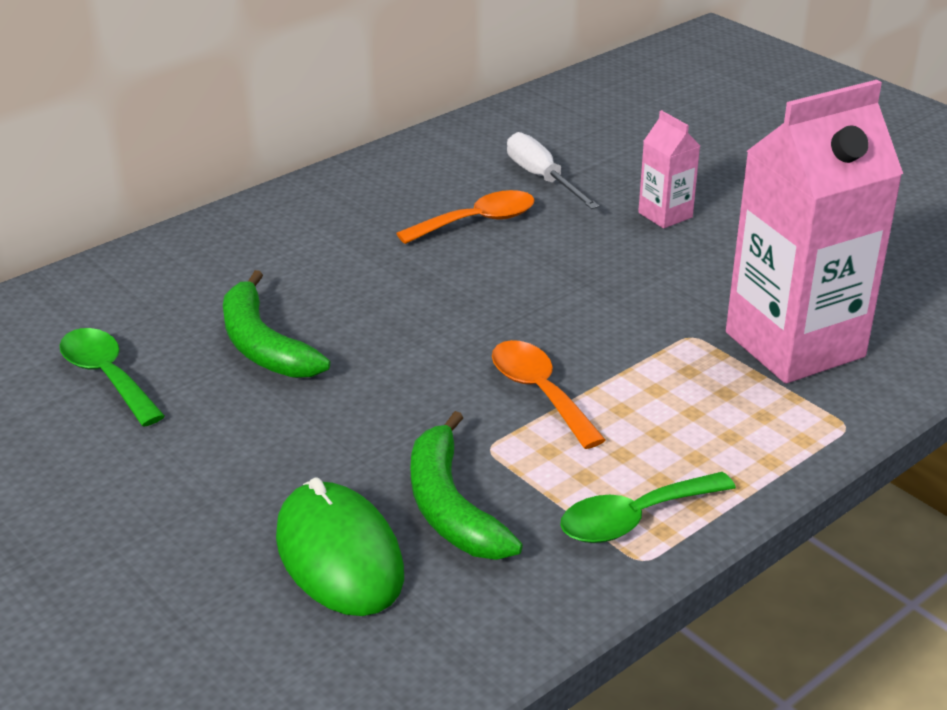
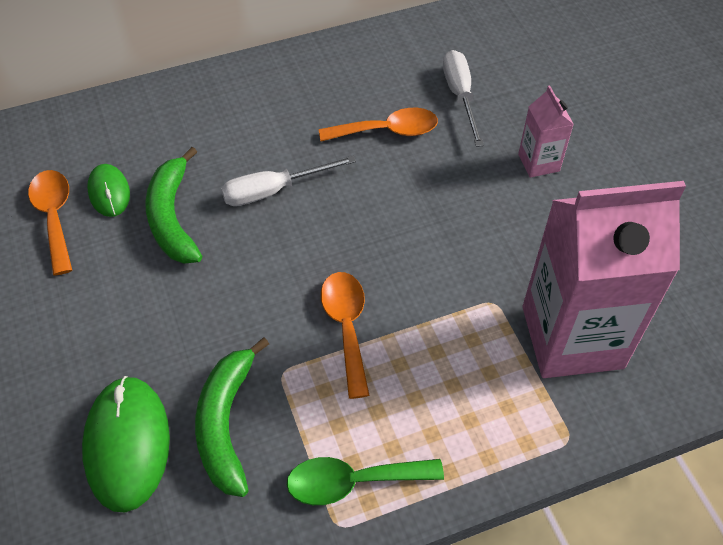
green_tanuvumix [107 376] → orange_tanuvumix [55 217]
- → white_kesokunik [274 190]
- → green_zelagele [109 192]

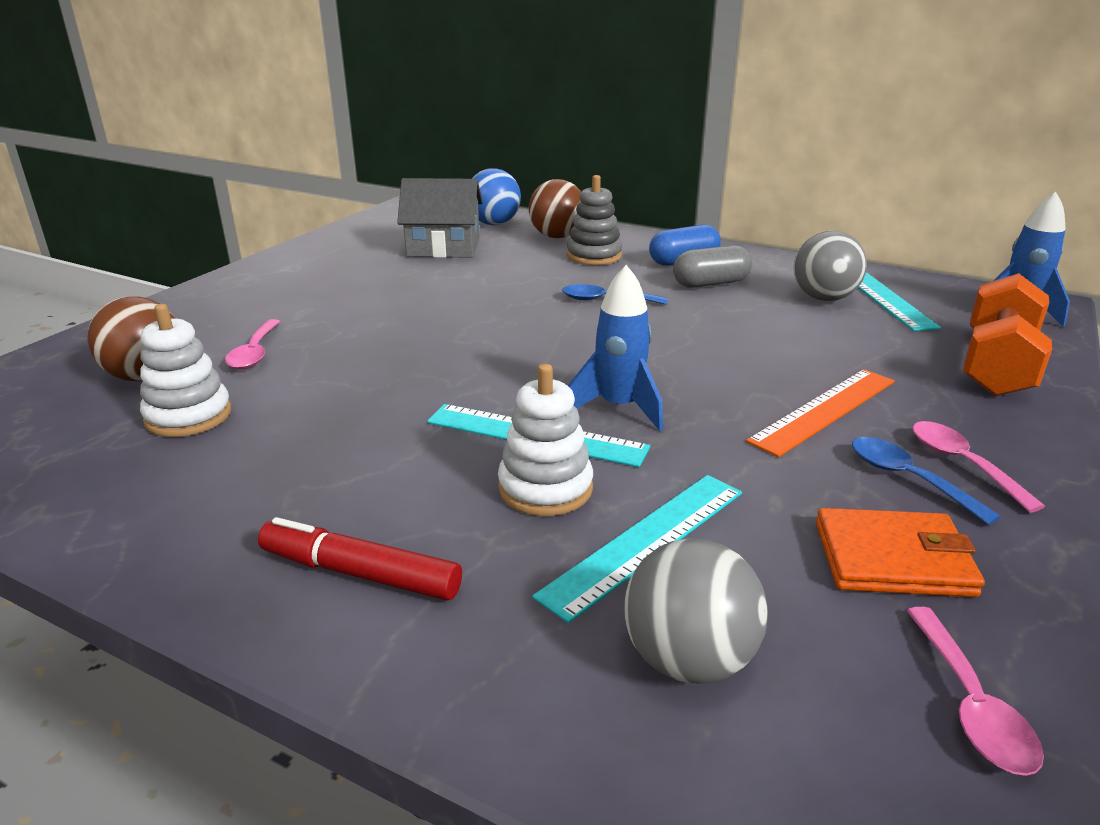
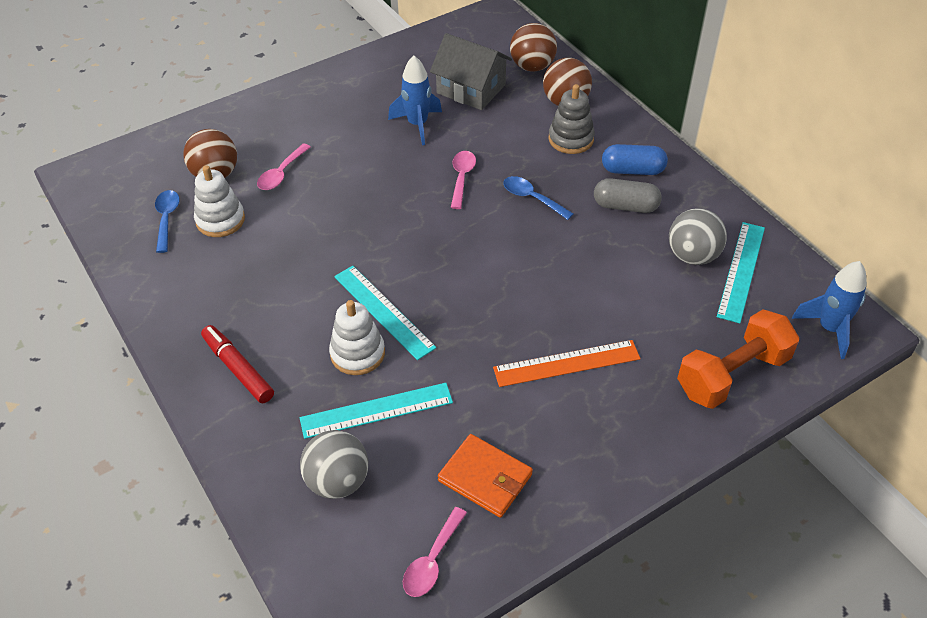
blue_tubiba [494 224] → brown_tubiba [532 66]
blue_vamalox [619 408] → blue_vamalox [417 125], relocated
pink_tanuvumix [961 463] → pink_tanuvumix [462 178], relocated
blue_tanuvumix [907 479] → blue_tanuvumix [167 219], relocated

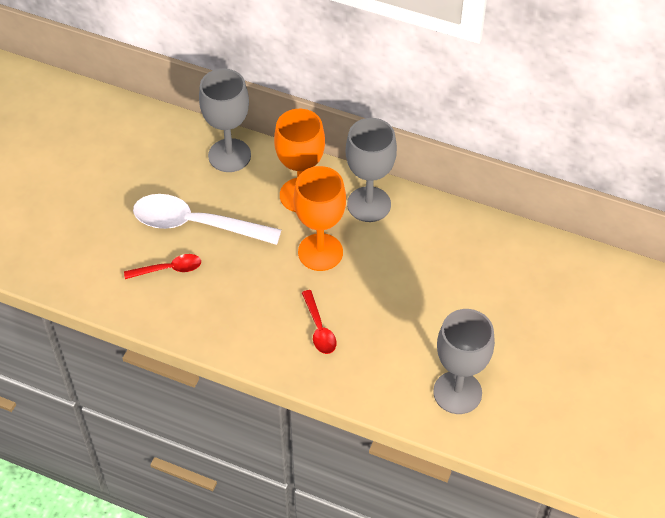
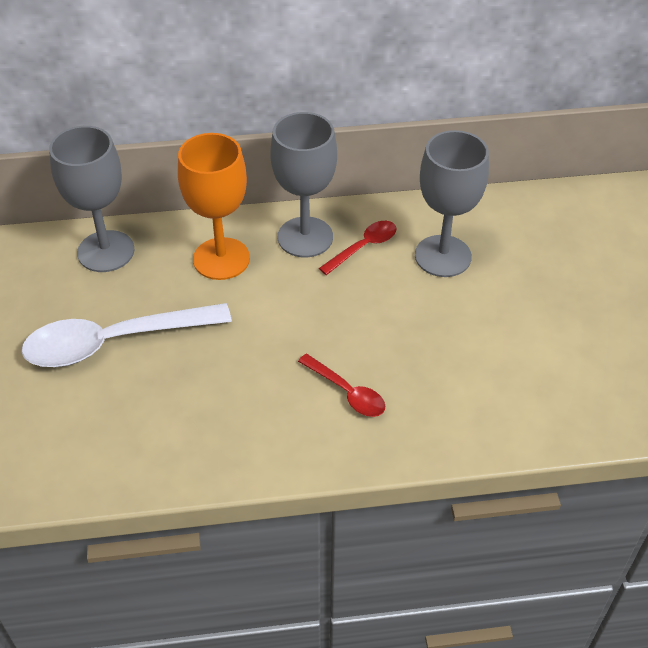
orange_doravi [320 252] → -
red_tanuvumix [168 269] → red_tanuvumix [363 247], relocated
grey_doravi [457 392] → grey_doravi [443 256], relocated

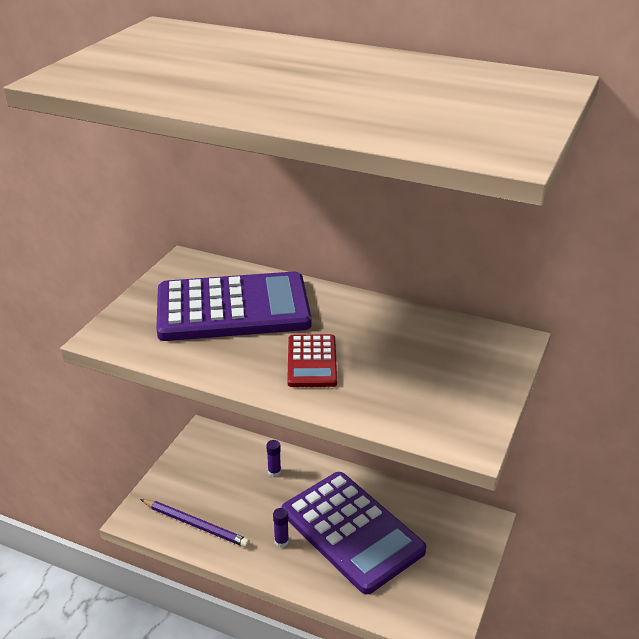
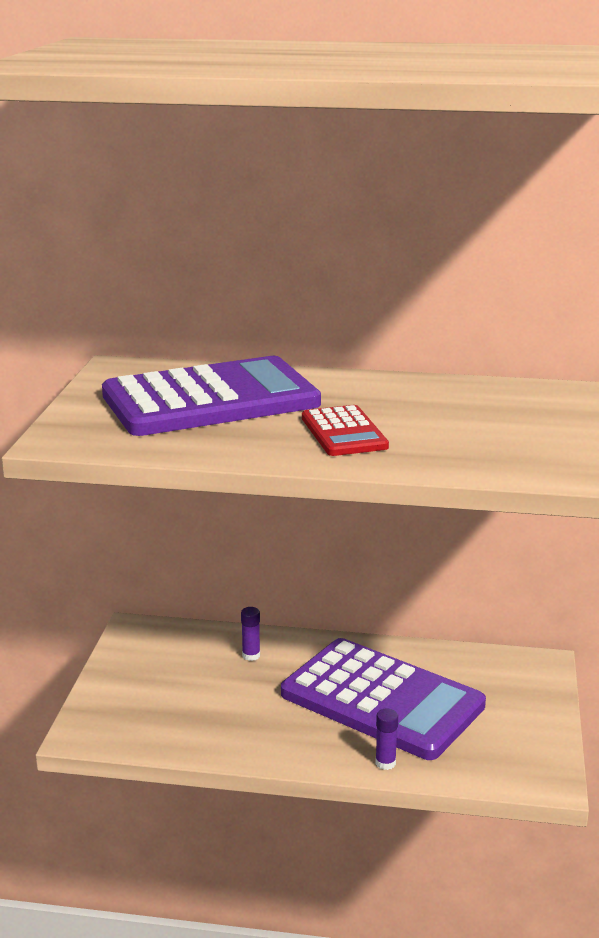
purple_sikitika [196 525] → -
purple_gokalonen [281 541] → purple_gokalonen [385 763], relocated

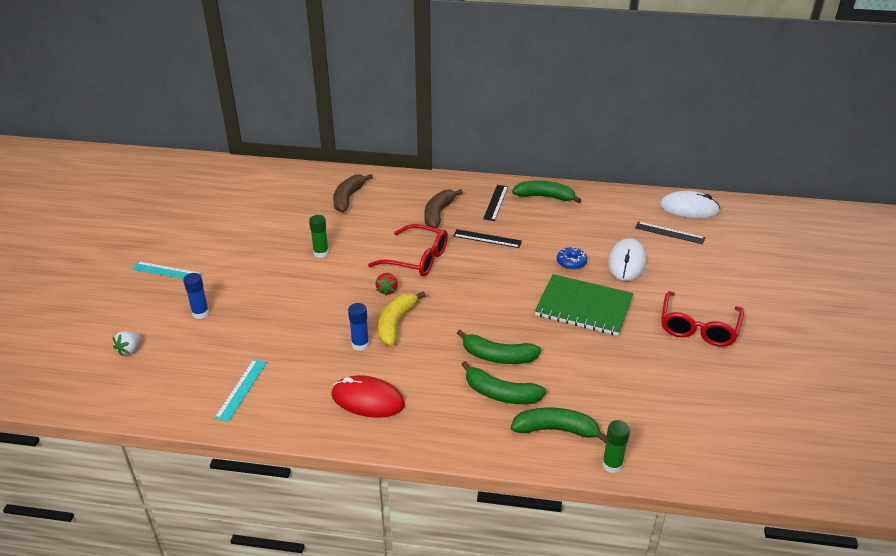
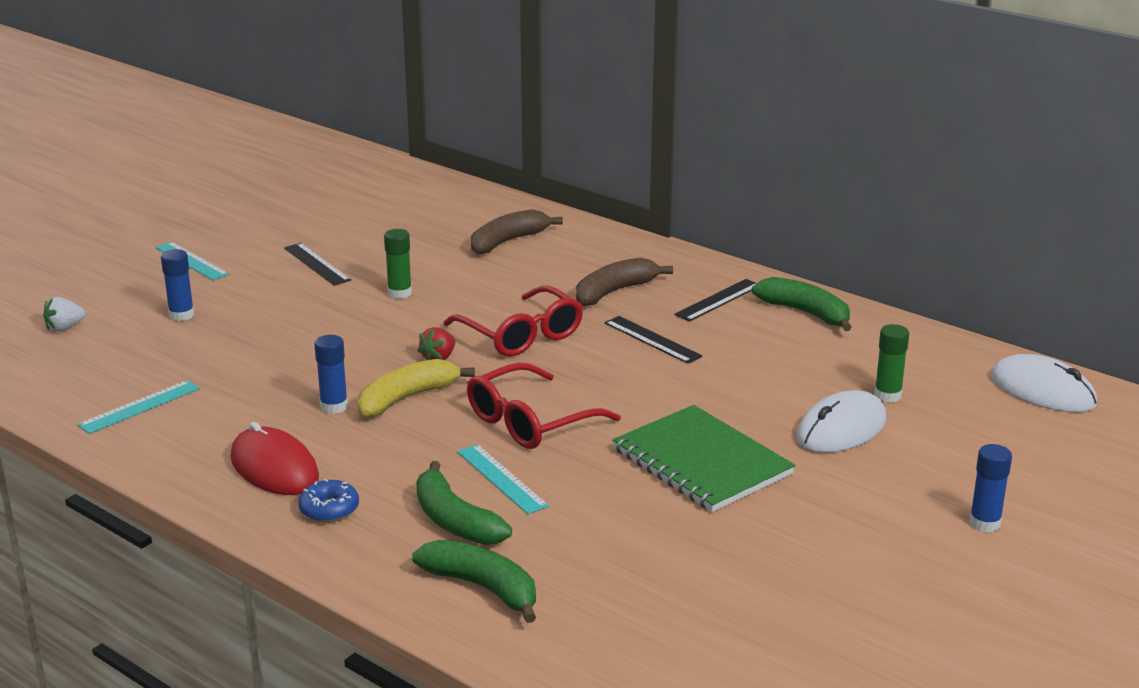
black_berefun [669 233] → black_berefun [316 264], relocated
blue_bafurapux [571 262] → blue_bafurapux [329 509], relocated
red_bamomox [698 327] → red_bamomox [530 422], relocated
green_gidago [497 356] → turquoise_berefun [501 478]
green_gokalonen [612 465] → green_gokalonen [887 395], relocated
- → blue_gokalonen [984 523]

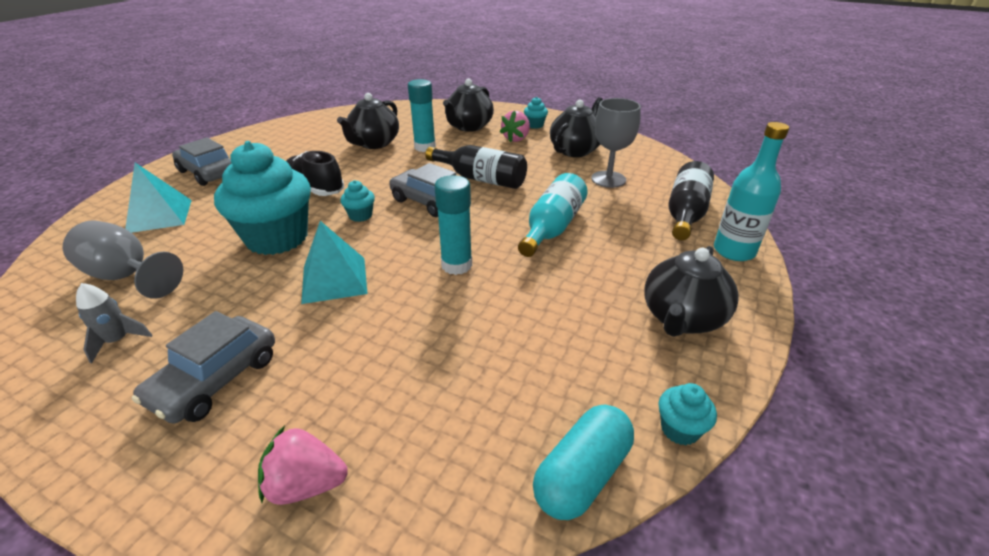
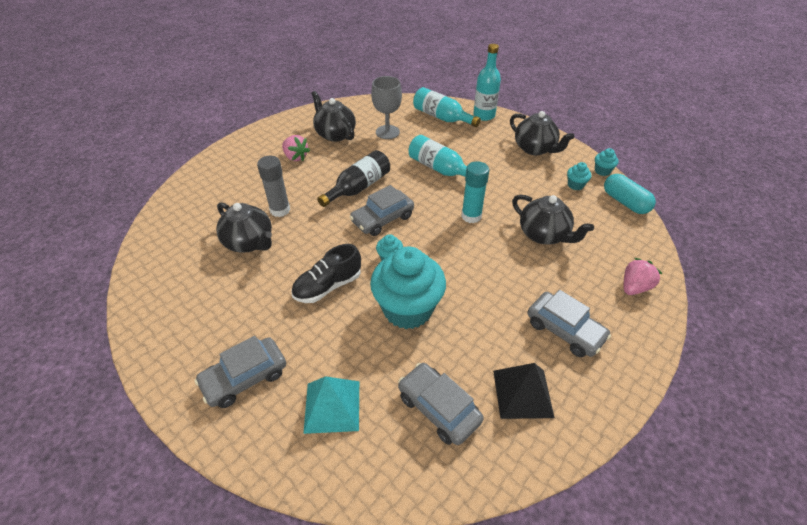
turquoise_gokalonen [425 147] → grey_gokalonen [280 210]
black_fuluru [469 127] → black_fuluru [544 235], relocated
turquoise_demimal [535 125] → turquoise_demimal [575 185], relocated
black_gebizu [685 213] → turquoise_gebizu [442 117]
grey_doravi [127 276] → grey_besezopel [438 408]
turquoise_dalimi [334 279] → -
grey_vamalox [118 341] → black_dalimi [522 393]
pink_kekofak [306 485] → pink_kekofak [634 287], 150 degrees counterclockwise

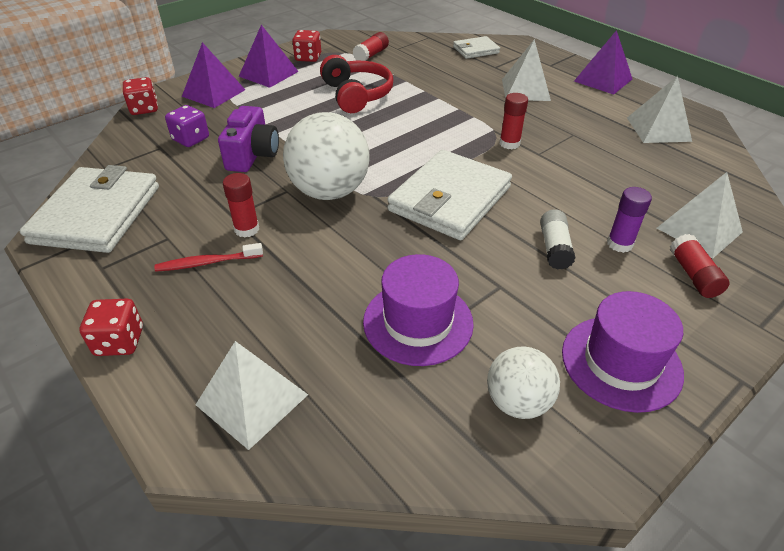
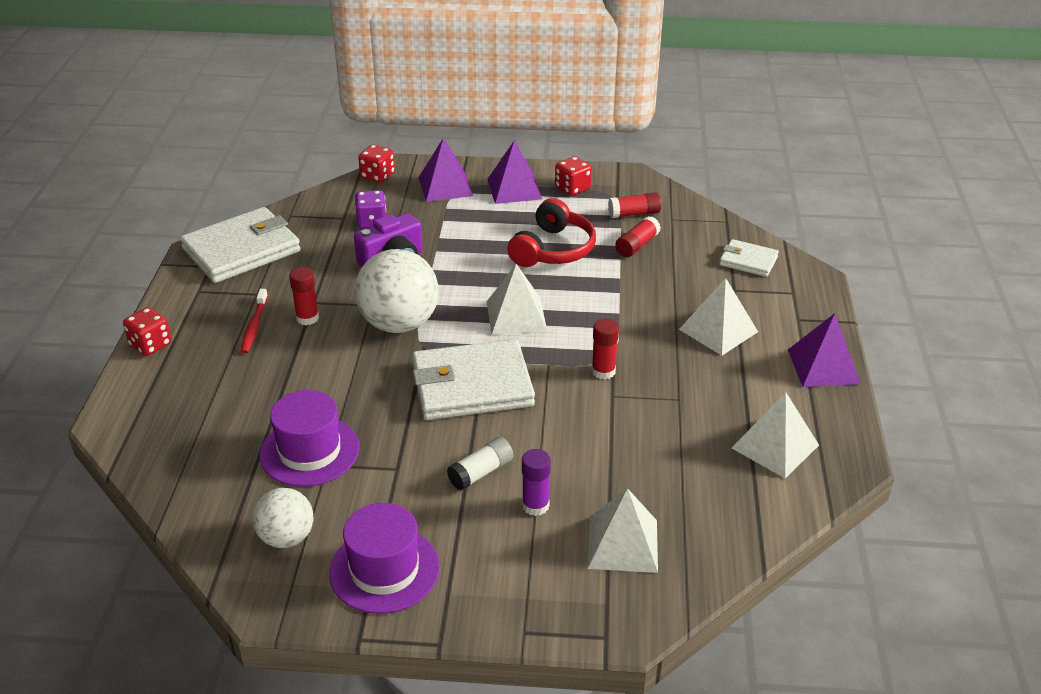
red_gokalonen [693 275] → red_gokalonen [637 245], relocated
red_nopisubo [207 263] → red_nopisubo [254 326], 120 degrees counterclockwise
white_dalimi [252 399] → white_dalimi [516 316], relocated

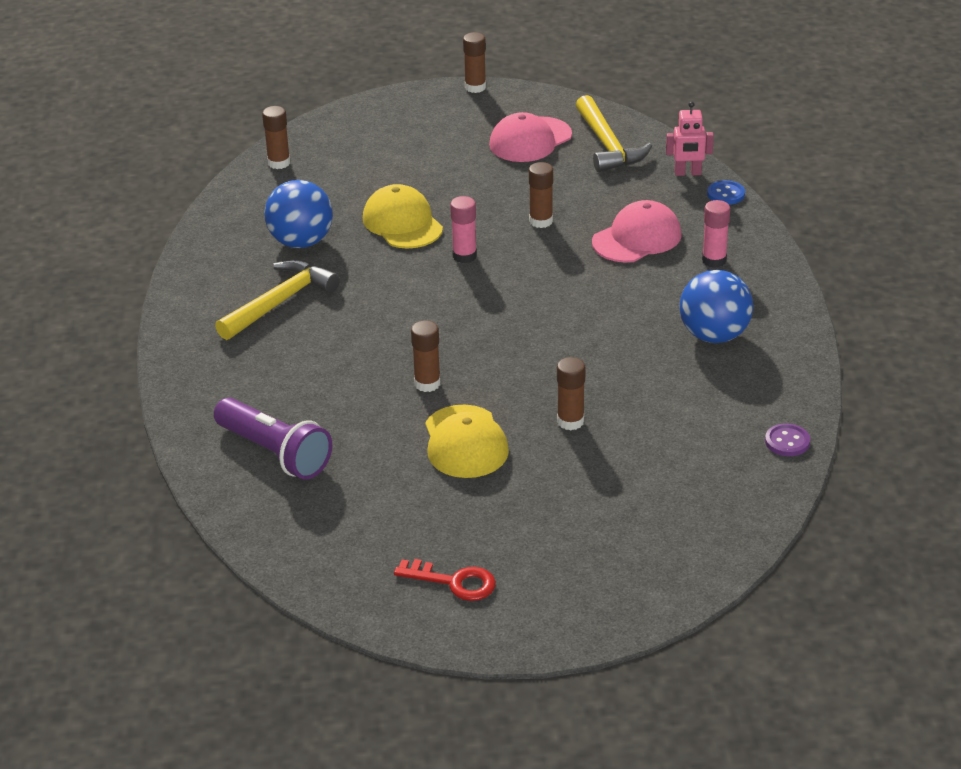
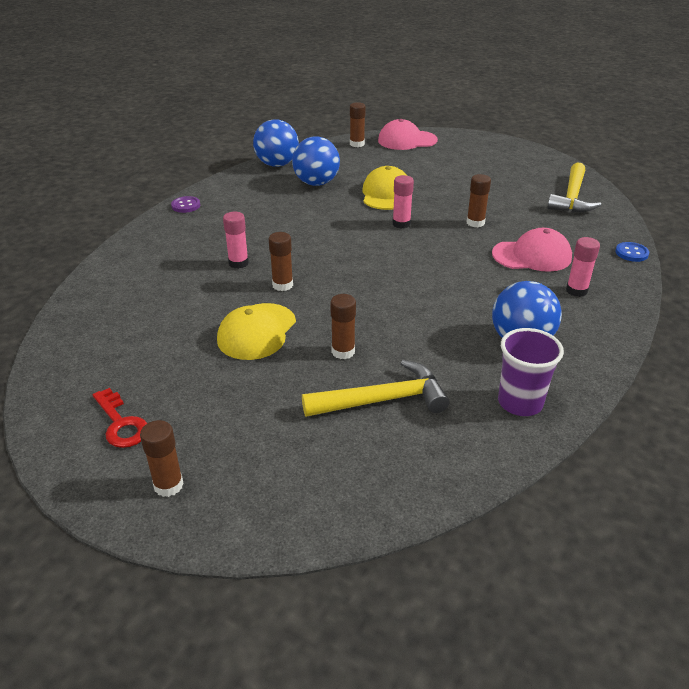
brown_gokalonen [475 87] → brown_gokalonen [168 485], relocated
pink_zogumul [687 173] → -
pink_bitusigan [530 140] → pink_bitusigan [407 140], relocated
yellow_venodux [280 302] → yellow_venodux [383 400], relocated
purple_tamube [275 453] → -
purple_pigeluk [787 442] → purple_pigeluk [186 206], relocated
- → blue_tubiba [277 164]
- → pink_gokalonen [238 263]
- → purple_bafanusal [520 403]

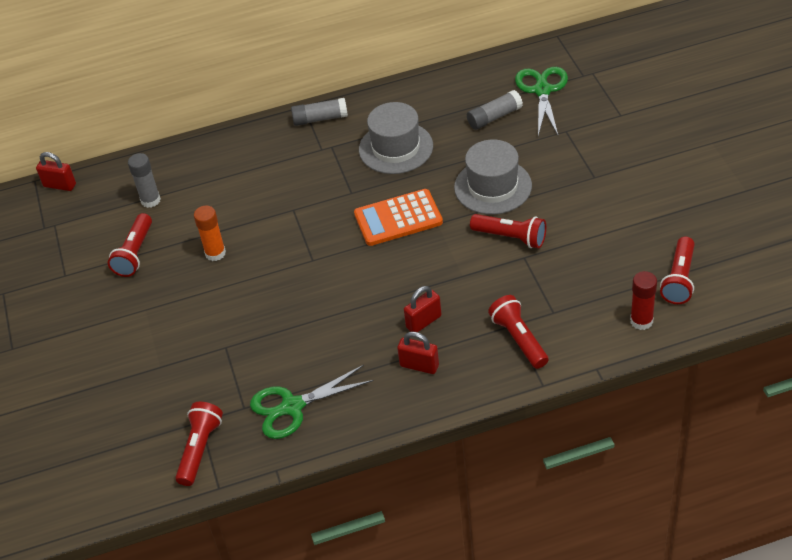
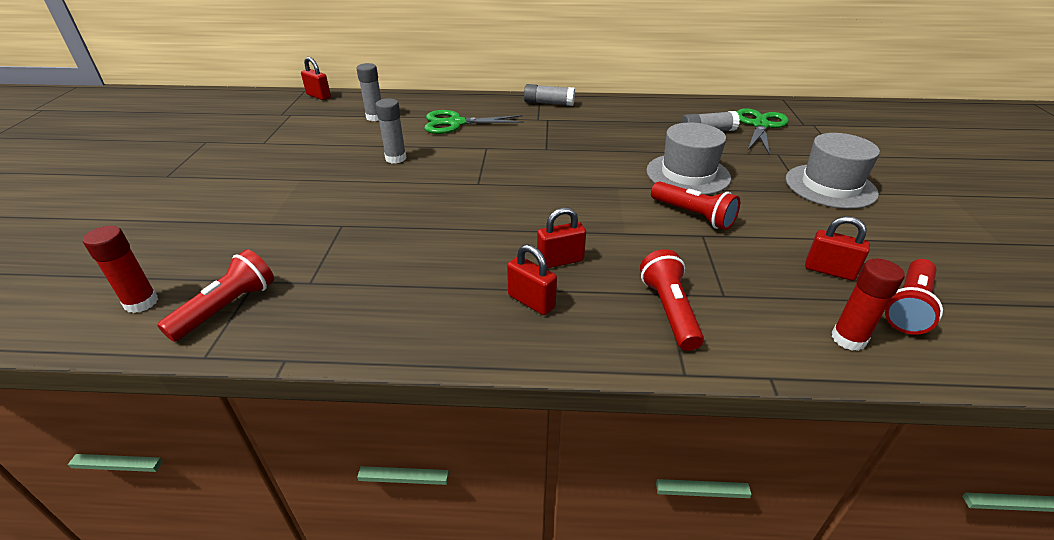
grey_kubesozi [396 148] → grey_kubesozi [830 186], relocated
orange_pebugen [398 218] → -
orange_gokalonen [215 253] → grey_gokalonen [396 158]
red_tamube [135 253] → -
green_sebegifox [292 407] → green_sebegifox [456 123], relocated
- → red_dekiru [829 271]
- → red_gokalonen [141 303]

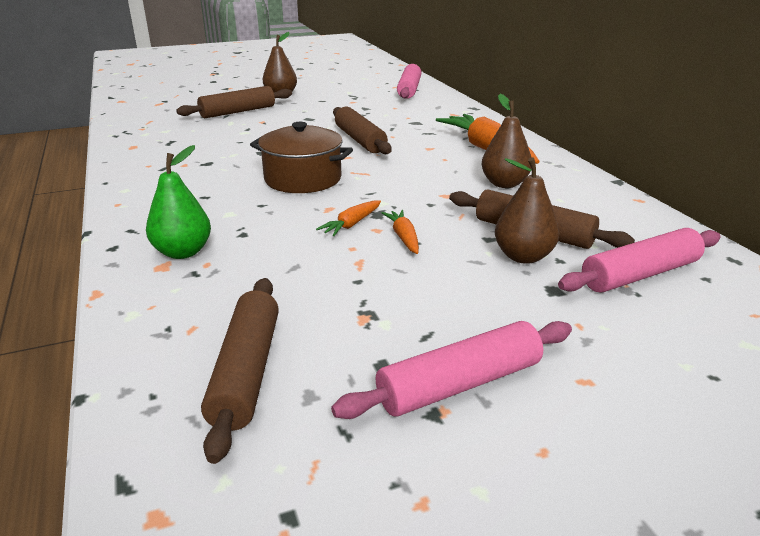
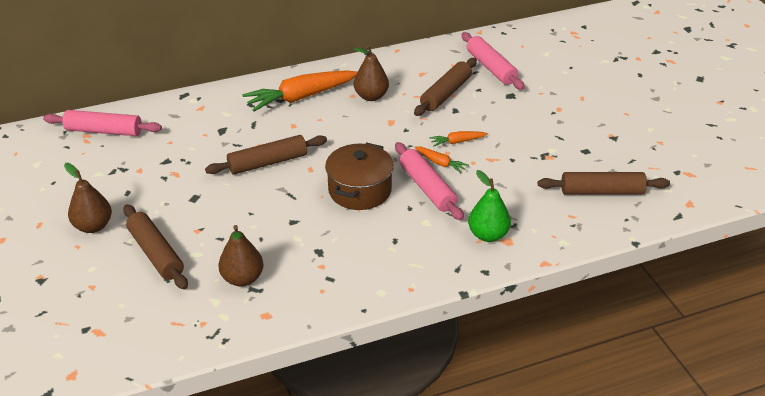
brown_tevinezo [523 256] → brown_tevinezo [242 278], relocated
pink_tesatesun [460 384] → pink_tesatesun [427 188], relocated

